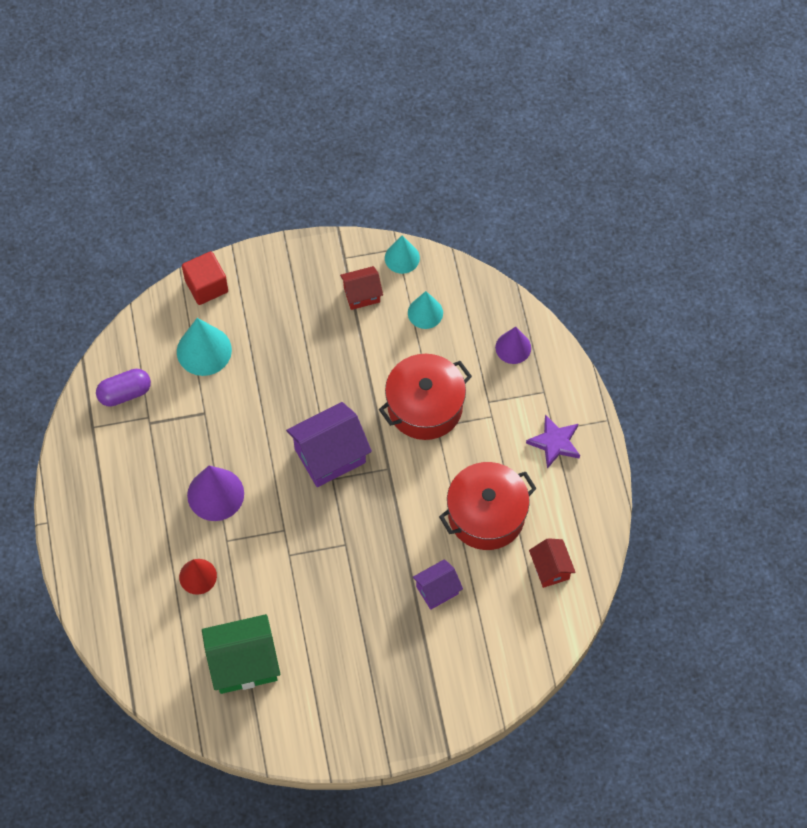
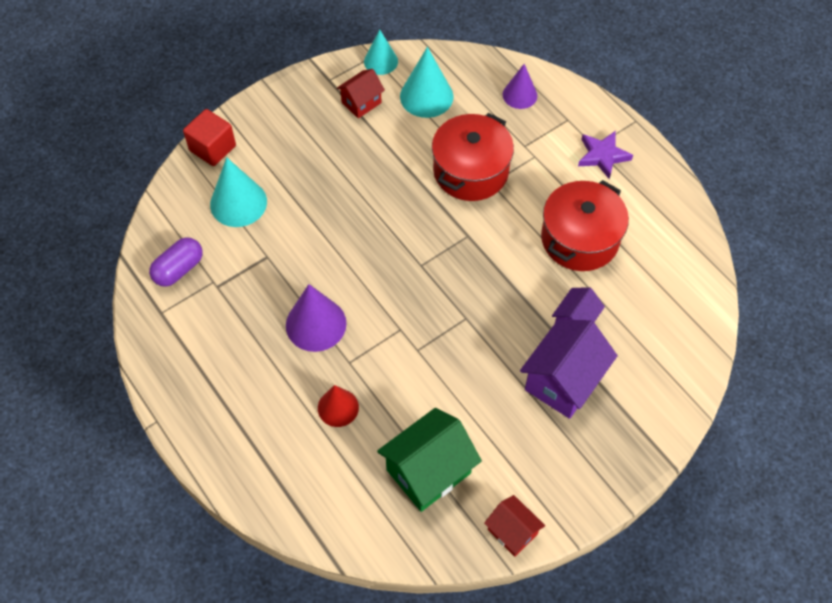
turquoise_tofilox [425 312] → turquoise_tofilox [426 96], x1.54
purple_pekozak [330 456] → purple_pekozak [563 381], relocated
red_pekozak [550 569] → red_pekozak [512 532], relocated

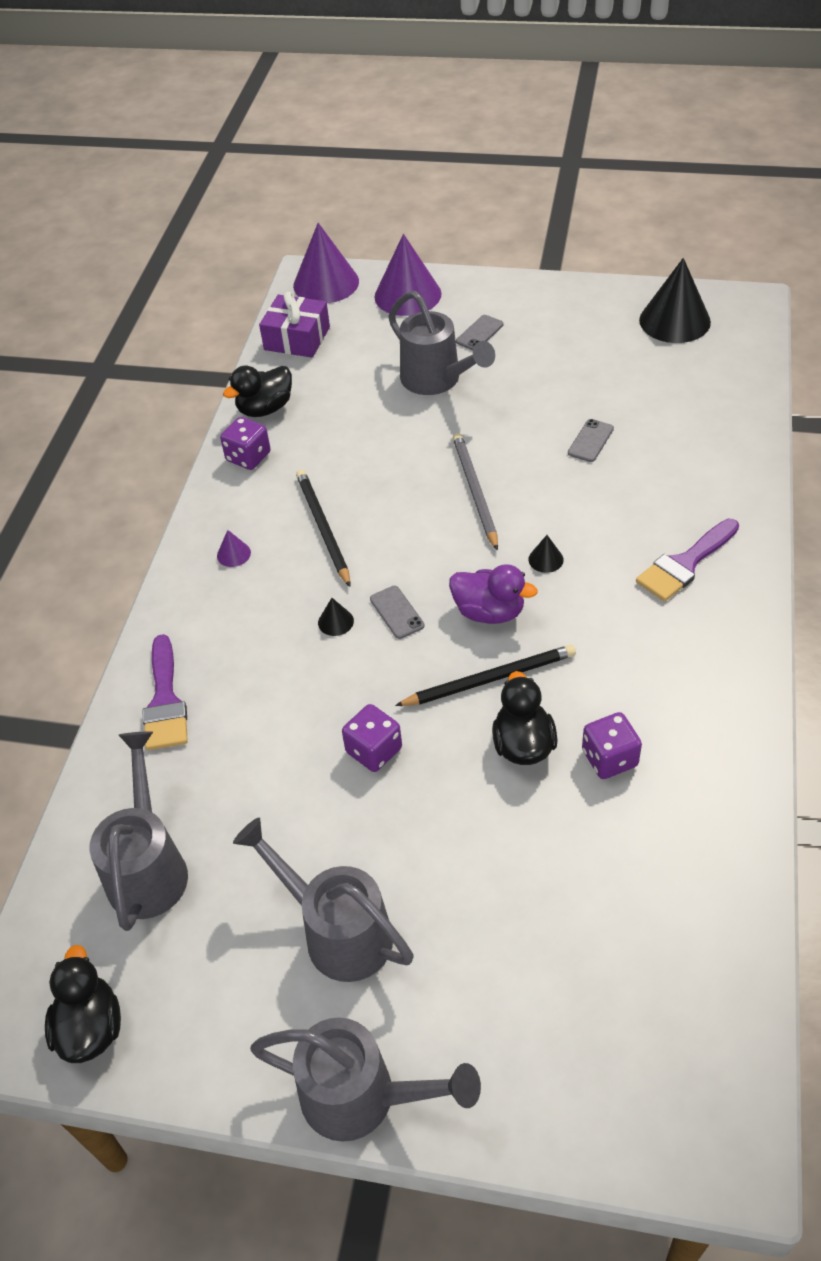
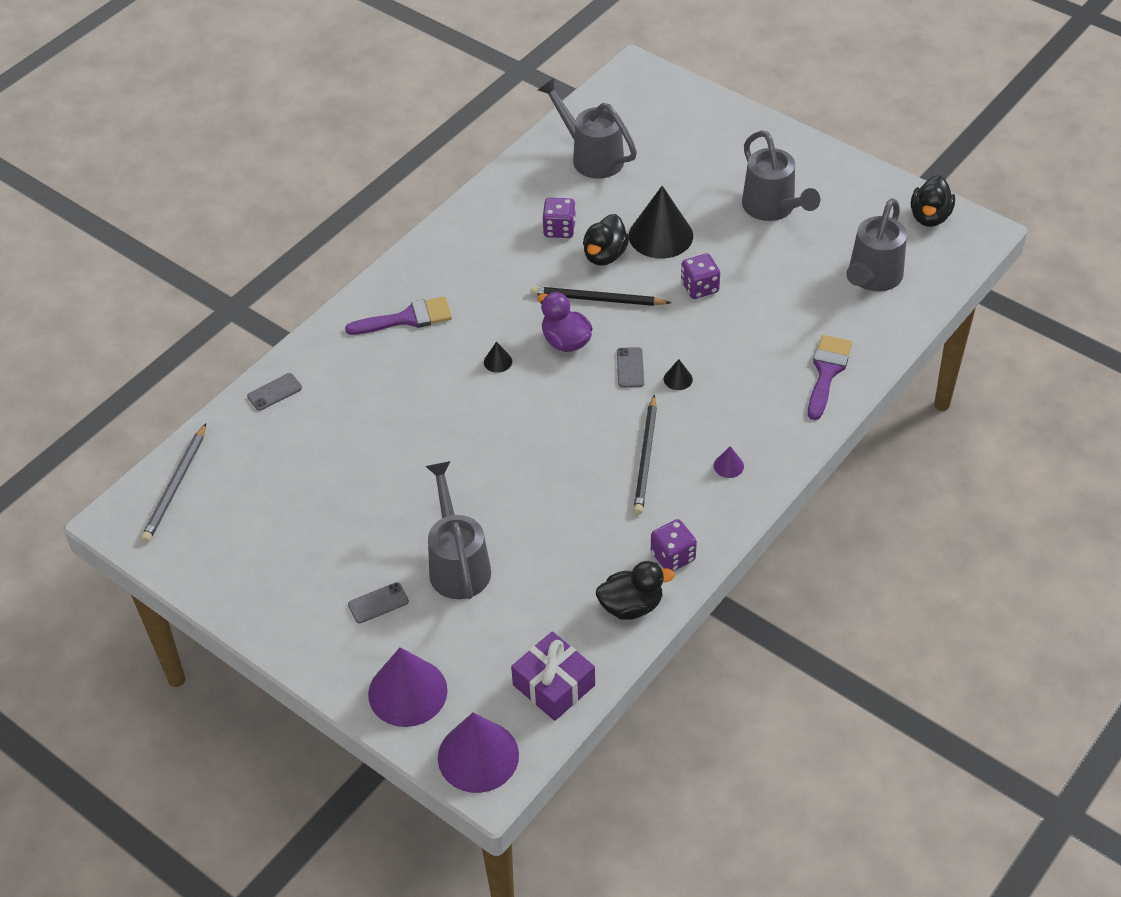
black_tofilox [674 321] → black_tofilox [660 235], relocated
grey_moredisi [590 441] → grey_moredisi [274 392], relocated
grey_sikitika [475 491] → grey_sikitika [175 486], relocated
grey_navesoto [362 1097] → grey_navesoto [591 157], relocated

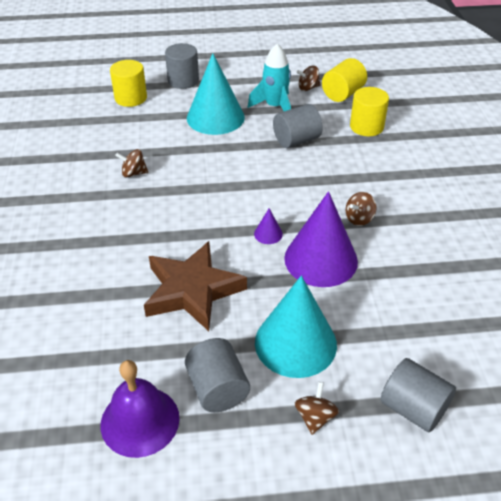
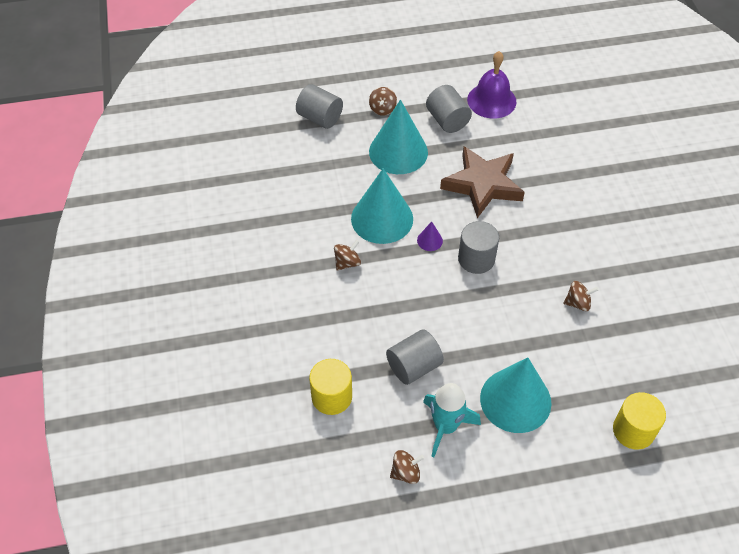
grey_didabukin [183 81] → grey_didabukin [476 259], relocated
yellow_didabukin [343 94] → -
purple_tofilox [321 259] → turquoise_tofilox [382 218]

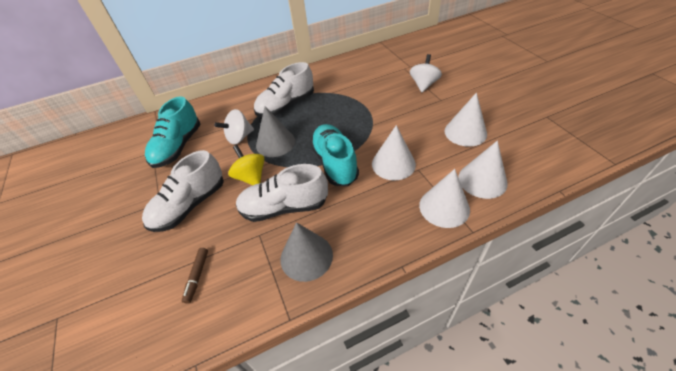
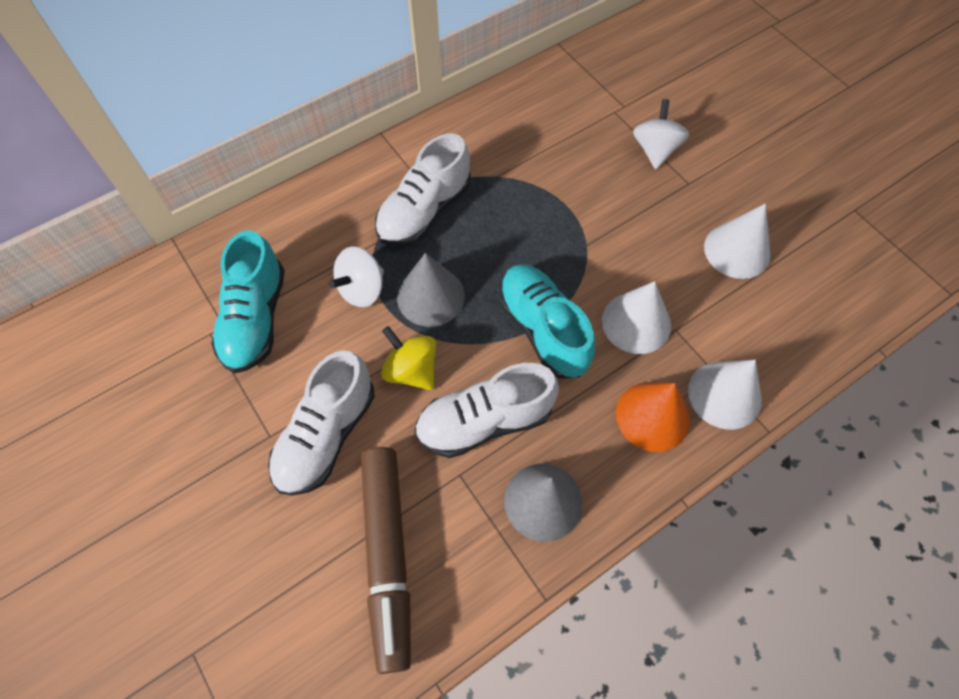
white_tofilox [482 180] → -
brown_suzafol [197 276] → brown_suzafol [388 556], x2.48
- → orange_tofilox [652 416]

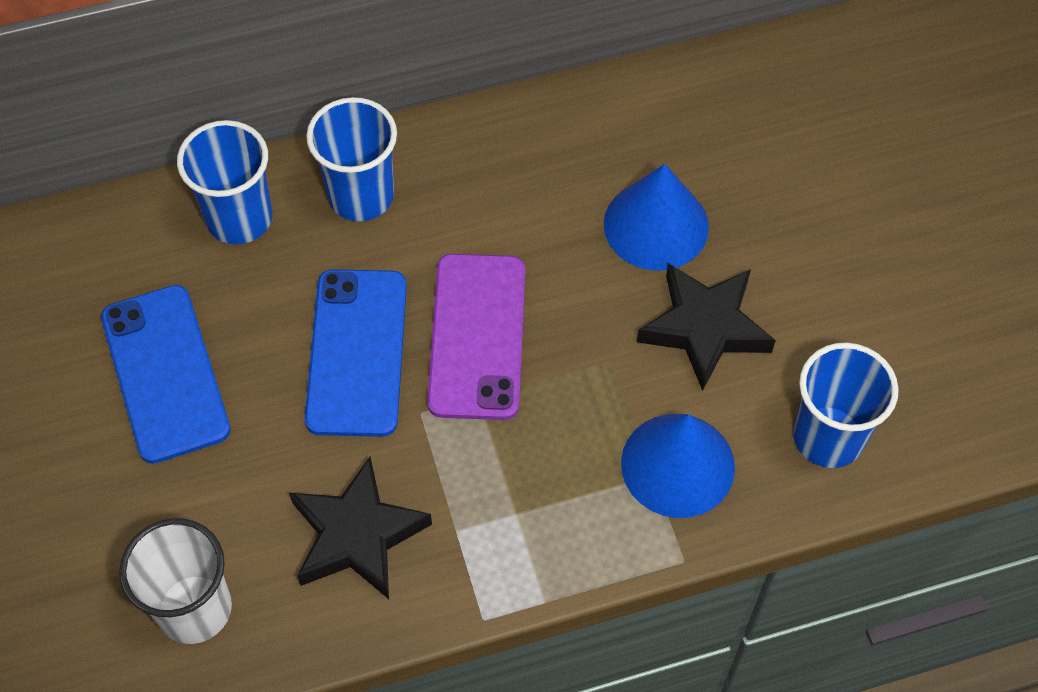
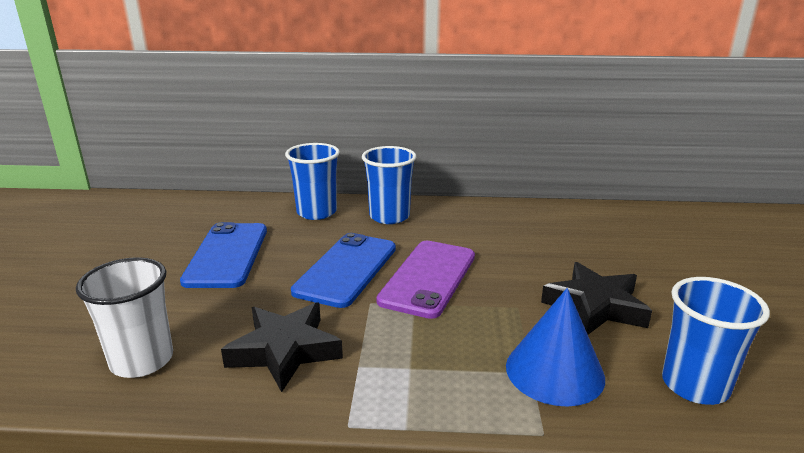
blue_tofilox [656 225] → -

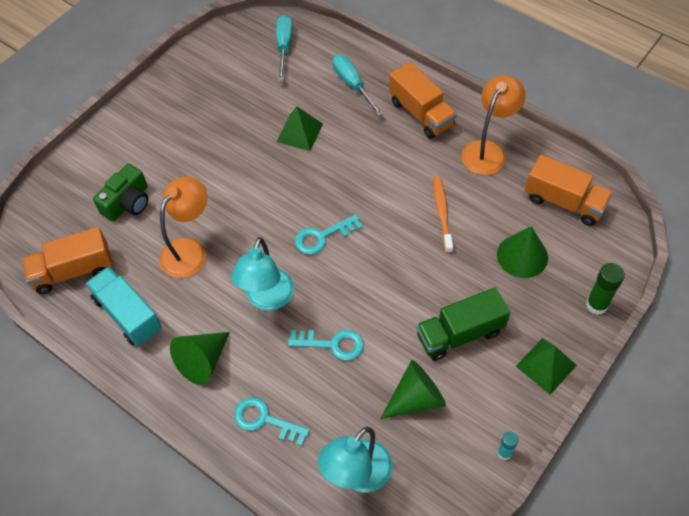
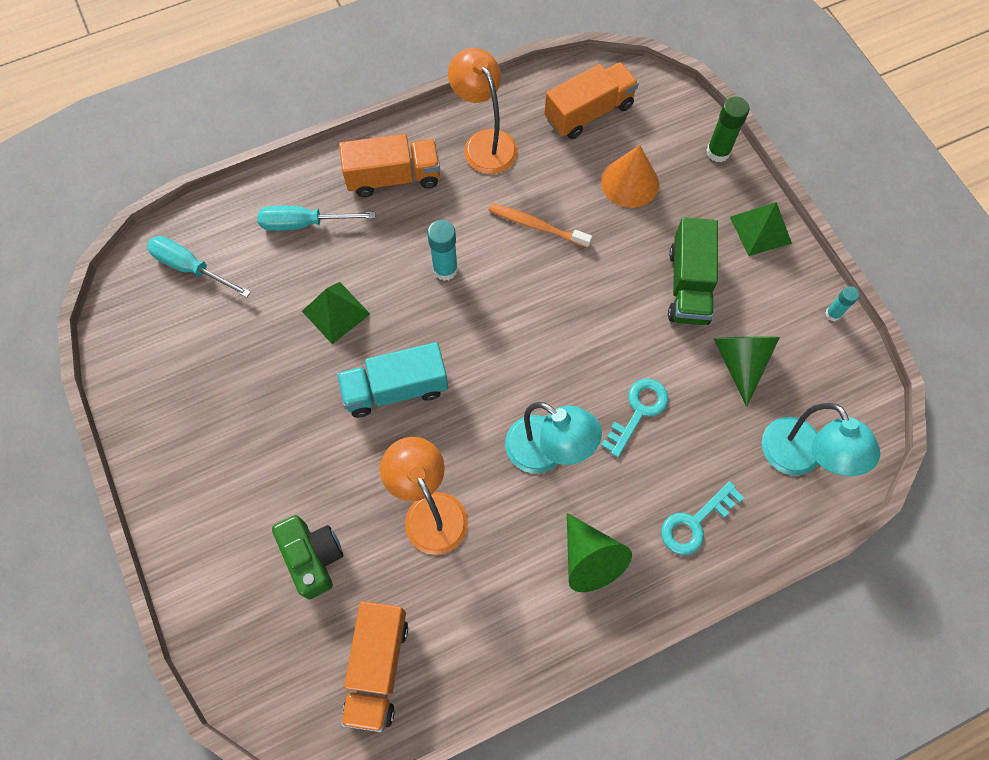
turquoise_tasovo [322 237] → -
green_tofilox [522 255] → orange_tofilox [630 182]
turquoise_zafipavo [128 314] → turquoise_zafipavo [395 389], relocated
- → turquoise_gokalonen [445 269]

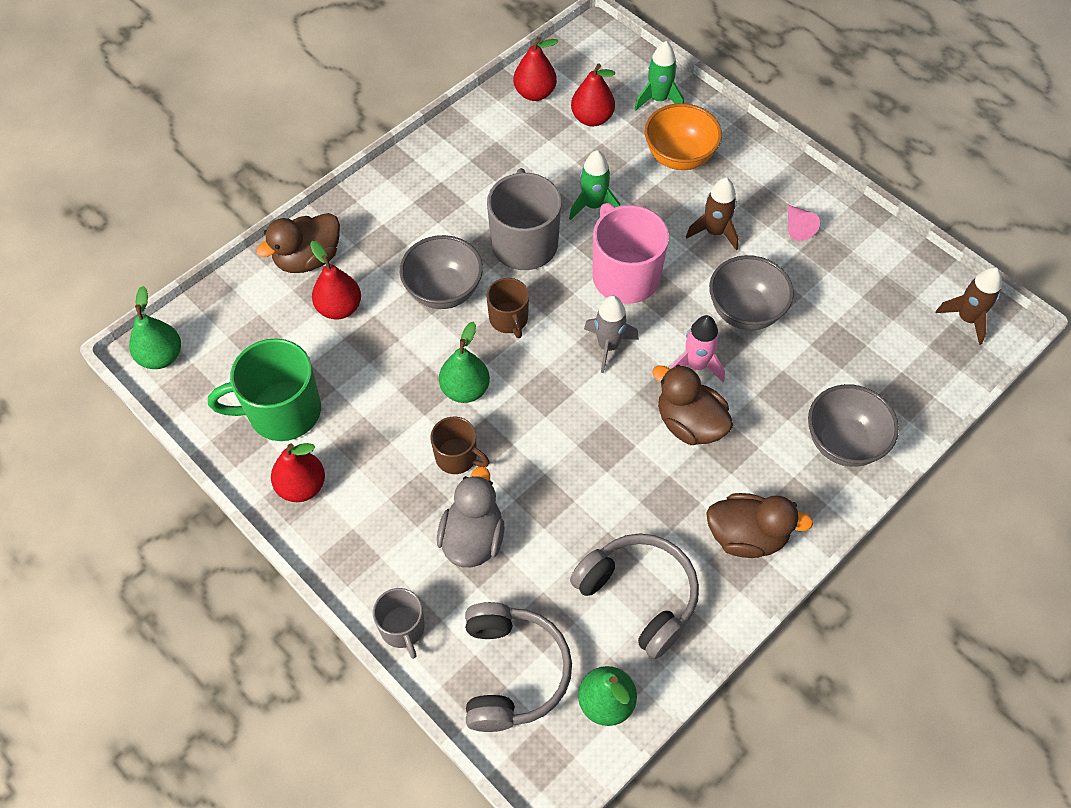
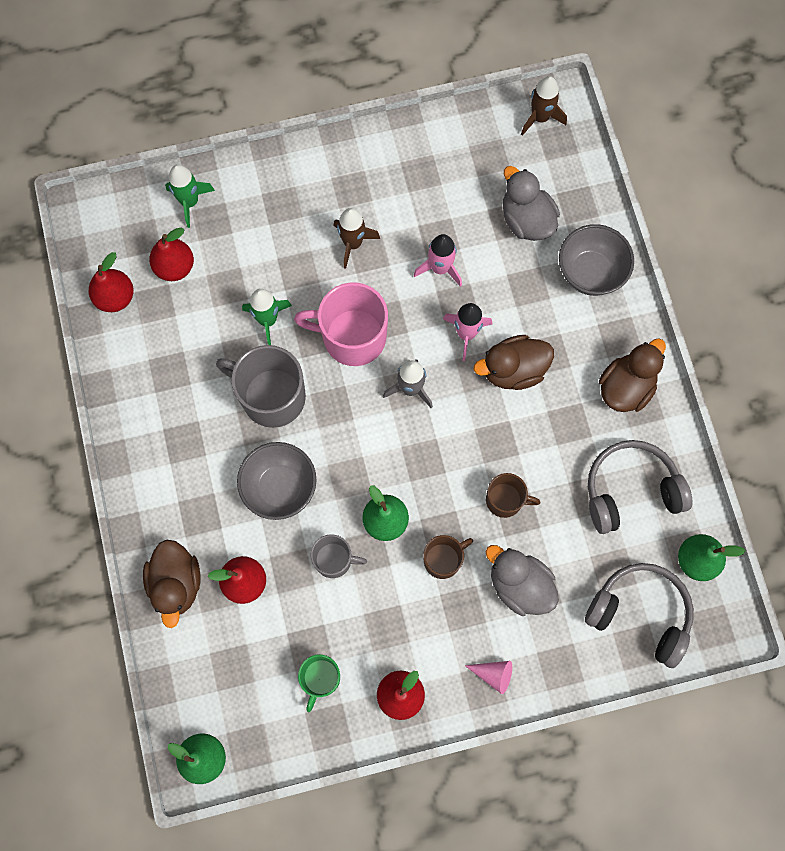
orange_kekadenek [679 157] → -
pink_tofilox [797 227] → pink_tofilox [494 674], relocated
grey_kekadenek [745 311] → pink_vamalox [440 268]
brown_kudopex [509 319] → brown_kudopex [505 500], relocated
green_kudopex [282 411] → green_kudopex [320 678], x0.56
grey_kudopex [402 628] → grey_kudopex [334 560], relocated
- → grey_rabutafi [526 220]

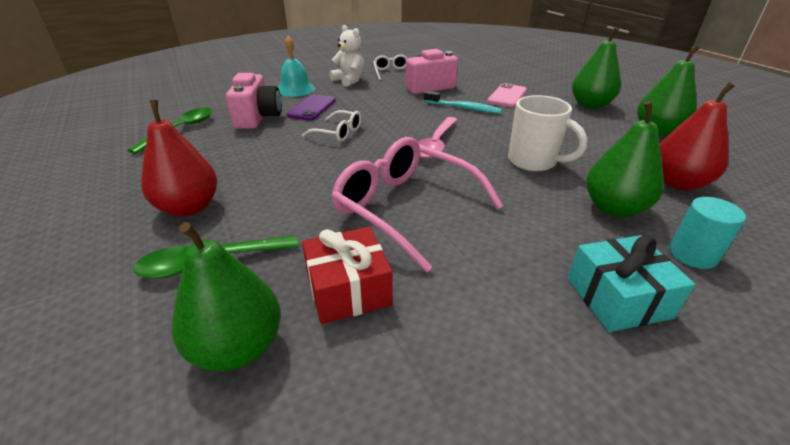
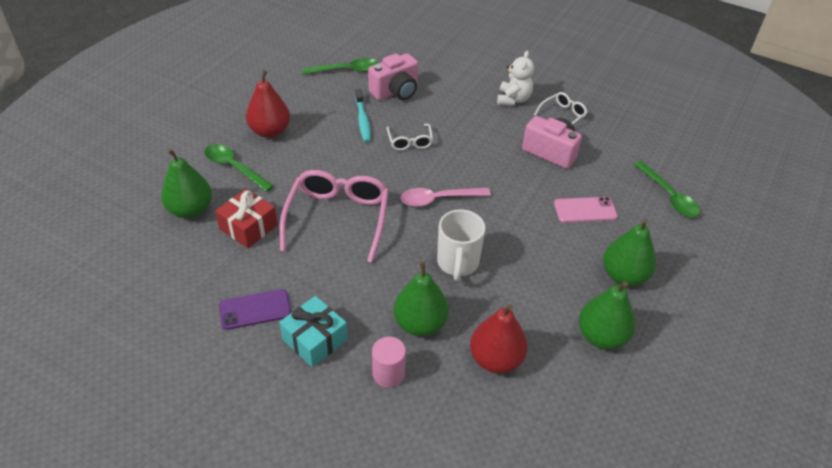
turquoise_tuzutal [295 89] → -
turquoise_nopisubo [463 108] → turquoise_nopisubo [363 120], relocated
purple_moredisi [312 108] → purple_moredisi [255 310], relocated
turquoise_didabukin [692 255] → pink_didabukin [388 373]
- → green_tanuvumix [668 196]

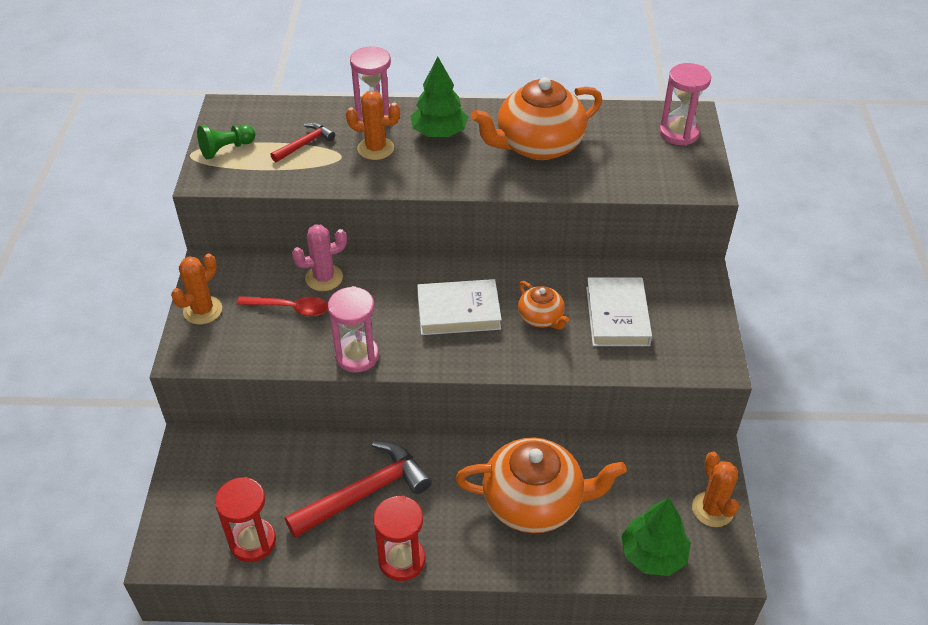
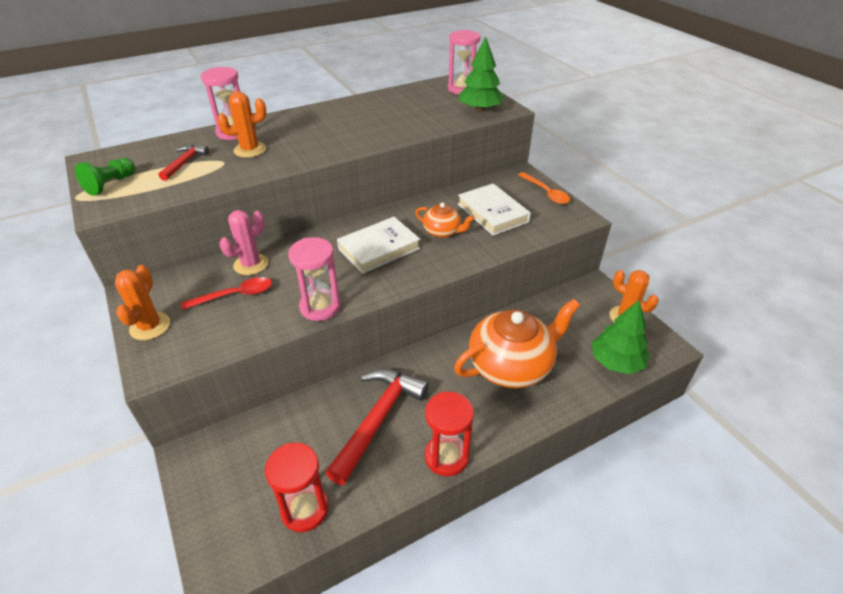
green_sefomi [439 132] → green_sefomi [480 110], relocated
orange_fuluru [538 145] → -
- → orange_tanuvumix [546 193]

